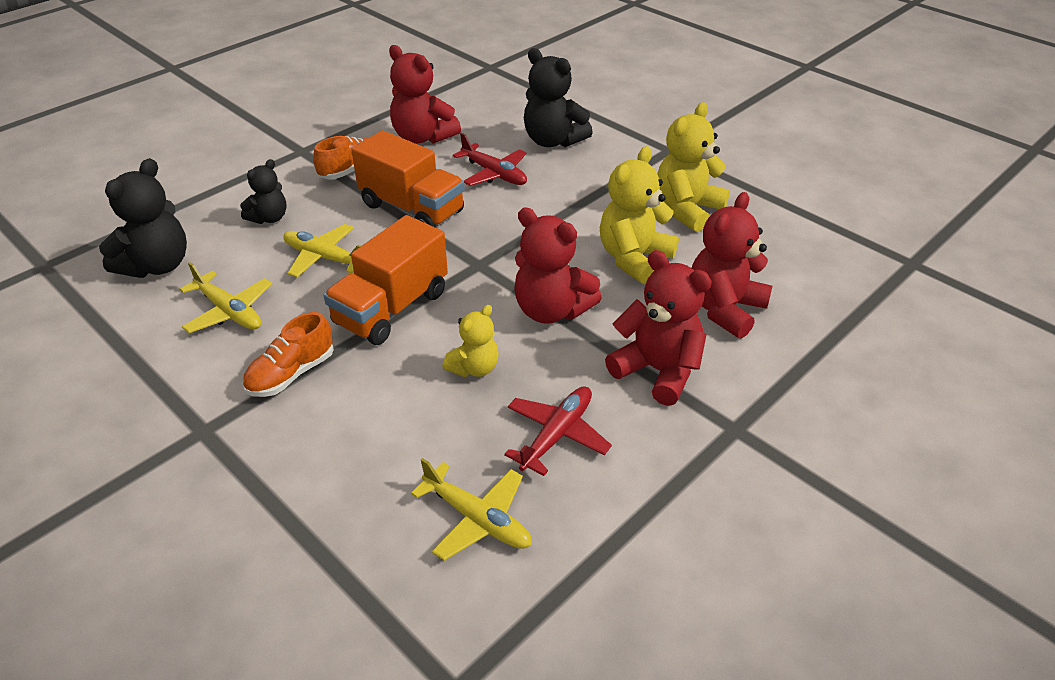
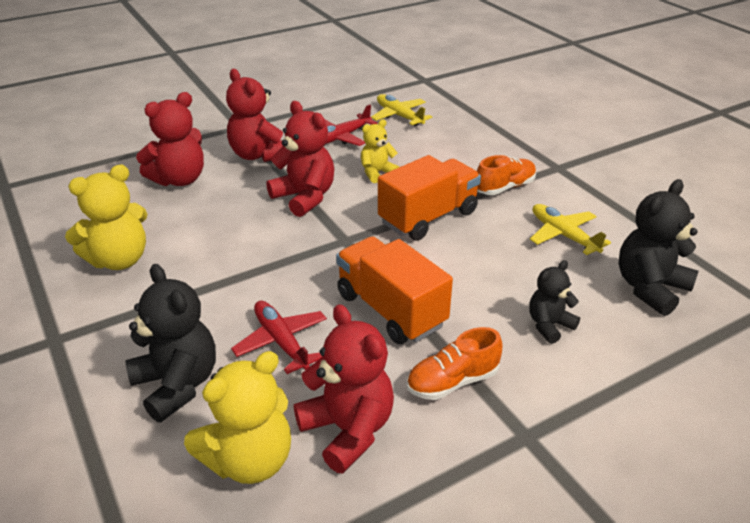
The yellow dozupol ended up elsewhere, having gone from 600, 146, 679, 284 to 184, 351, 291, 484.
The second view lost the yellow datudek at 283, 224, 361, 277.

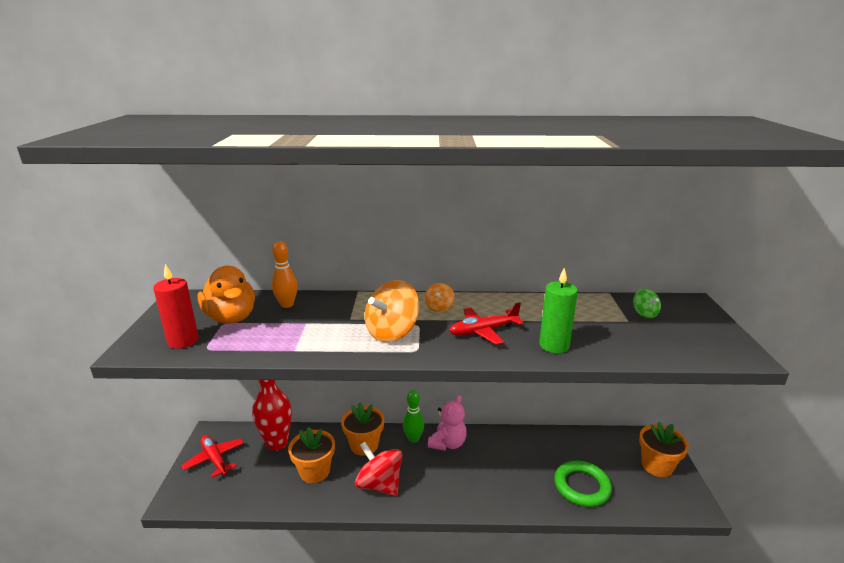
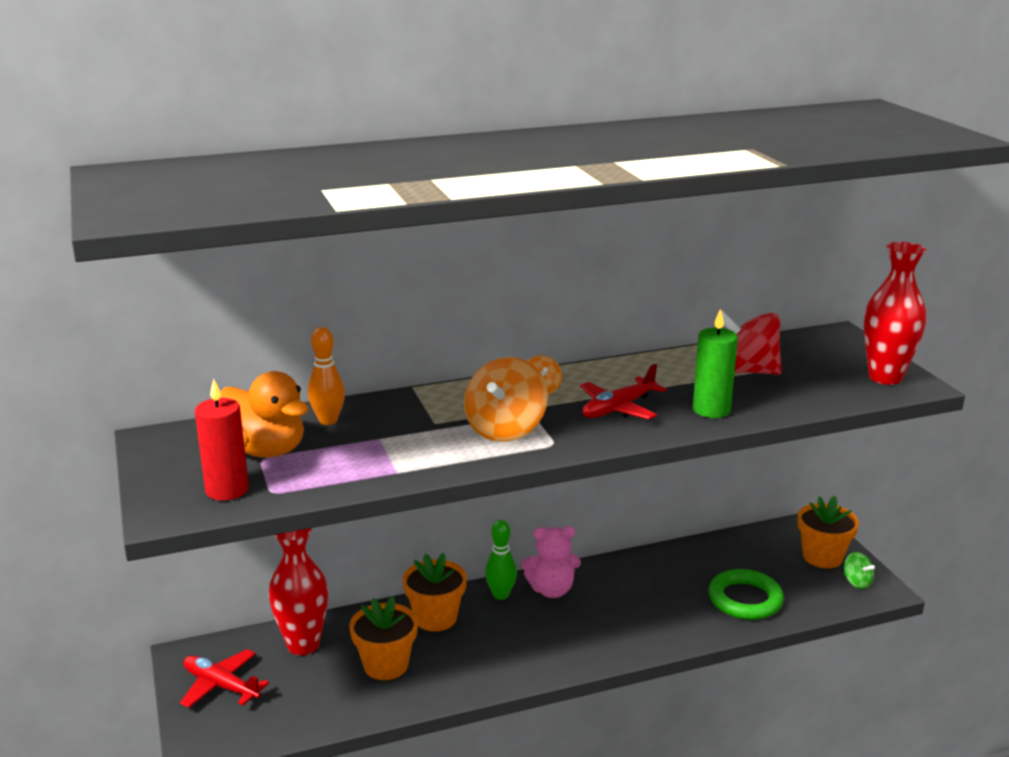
The pink dozupol at 428, 395, 467, 451 ended up facing another way, 75 degrees clockwise from before.
The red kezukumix ended up elsewhere, having gone from 355, 442, 402, 496 to 721, 311, 782, 375.
The green kezukumix ended up elsewhere, having gone from 633, 289, 661, 318 to 844, 552, 875, 589.
The second view gained the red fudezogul at 864, 242, 926, 385.

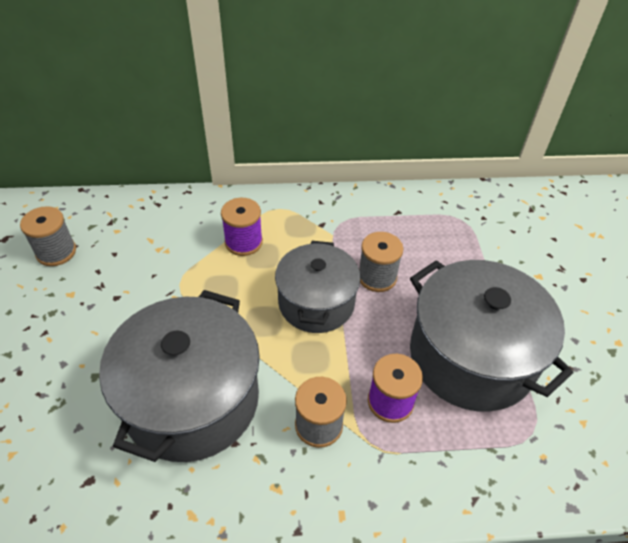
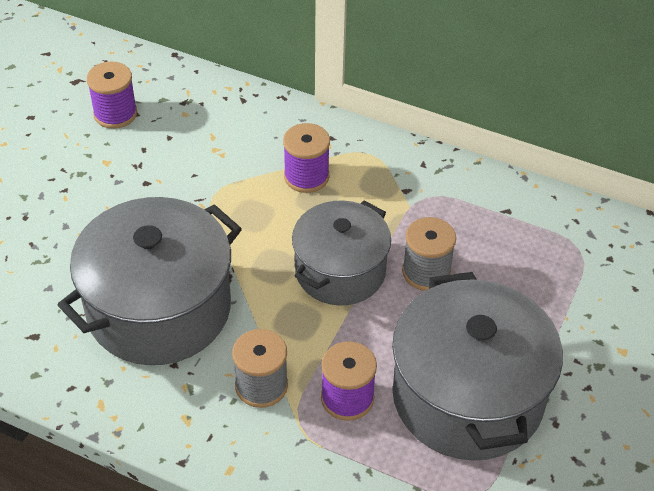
What was the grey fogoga at 20, 206, 76, 266 turned into the purple fogoga at 87, 61, 137, 129.

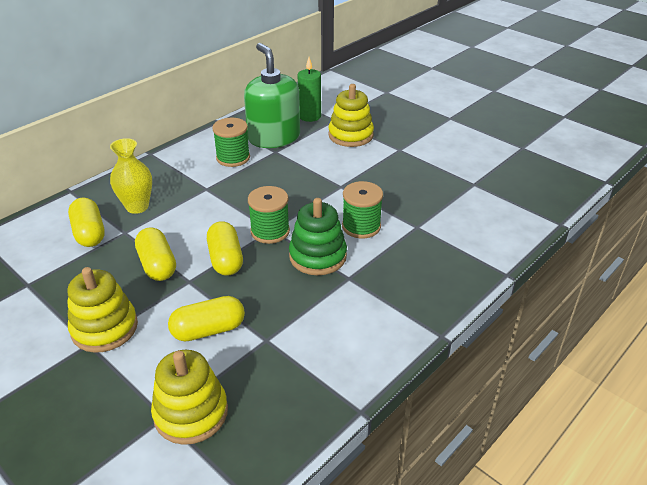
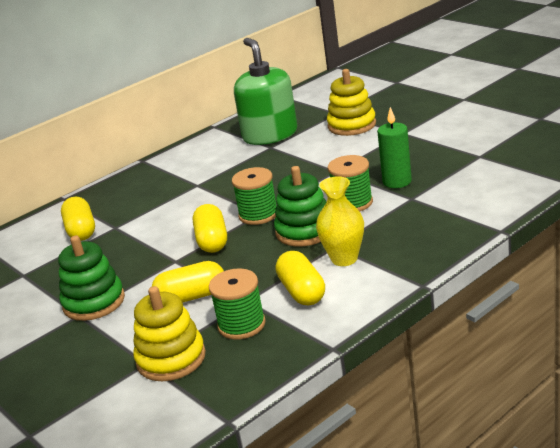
What was the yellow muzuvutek at 67, 267, 138, 353 turned into the green muzuvutek at 58, 235, 125, 321.
The green fogoga ended up elsewhere, having gone from 212, 118, 250, 167 to 209, 268, 266, 340.
The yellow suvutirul ended up elsewhere, having gone from 135, 227, 176, 281 to 276, 251, 325, 305.
The yellow fudezogul ended up elsewhere, having gone from 110, 138, 152, 214 to 316, 176, 364, 266.
The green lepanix ended up elsewhere, having gone from 298, 57, 321, 122 to 377, 107, 412, 188.

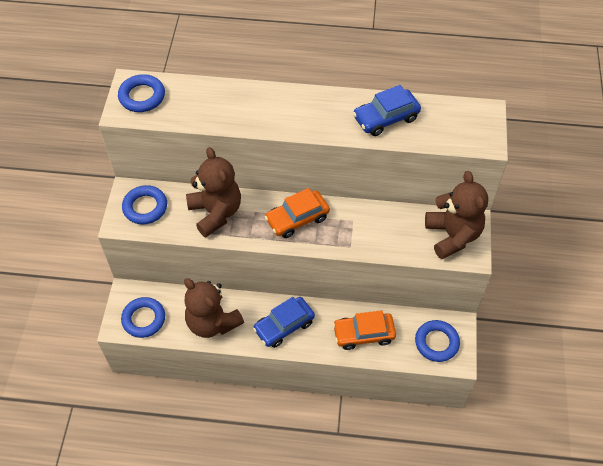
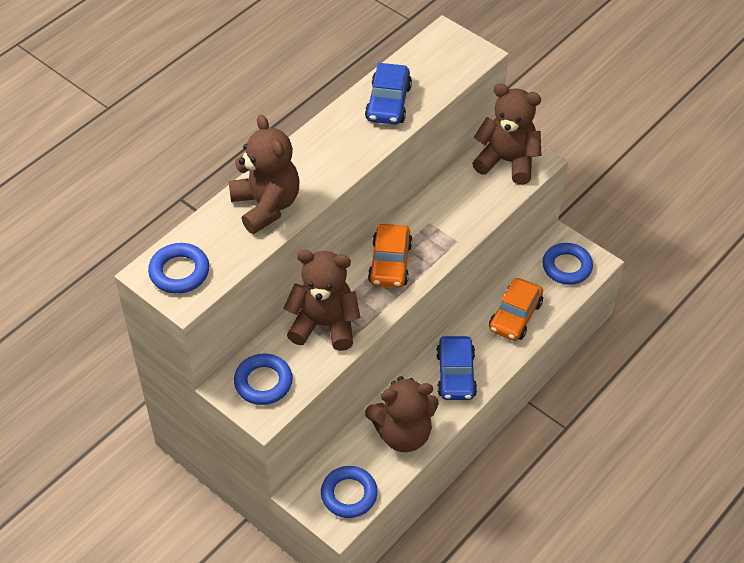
The second view gained the brown dozupol at 228, 115, 299, 234.

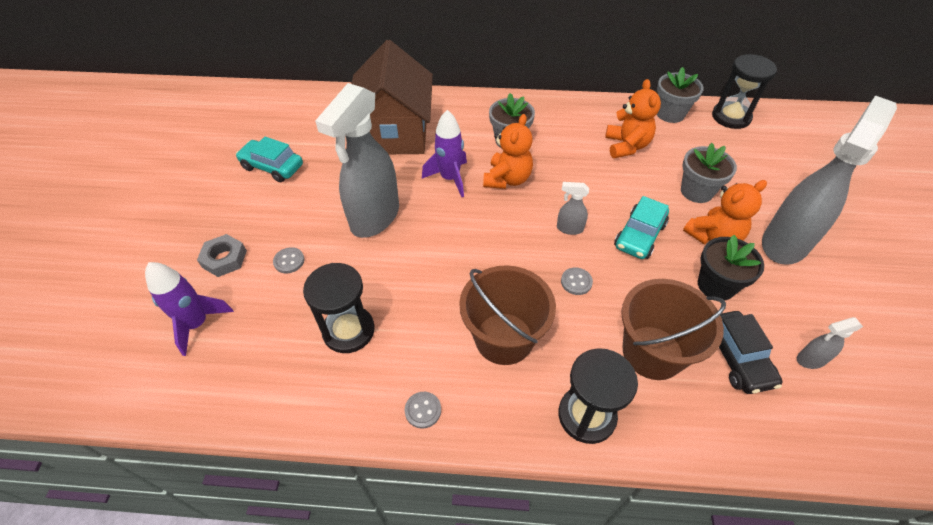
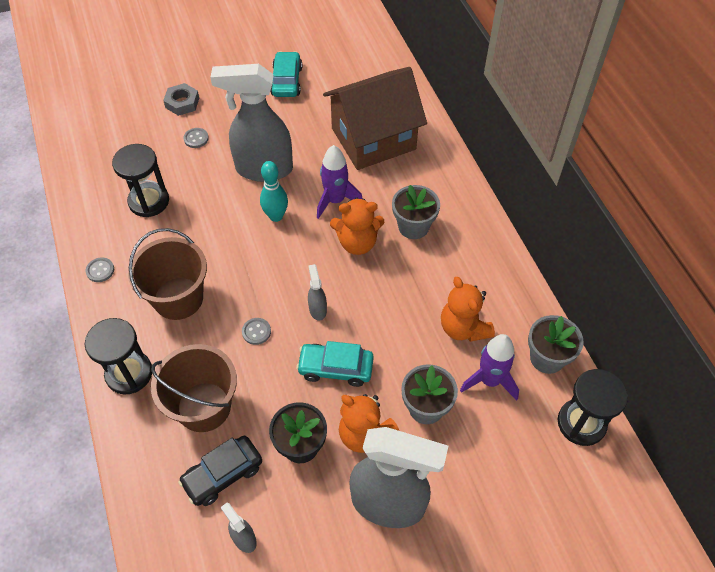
The second view gained the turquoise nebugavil at 260, 161, 288, 222.
The orange dozupol at 605, 79, 661, 158 ended up facing another way, 90 degrees clockwise from before.
The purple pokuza ended up elsewhere, having gone from 145, 262, 234, 356 to 460, 334, 519, 401.

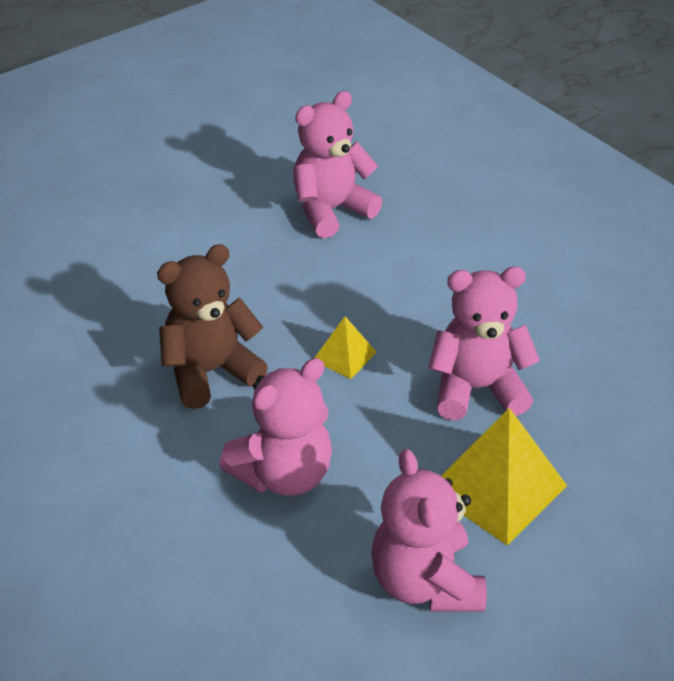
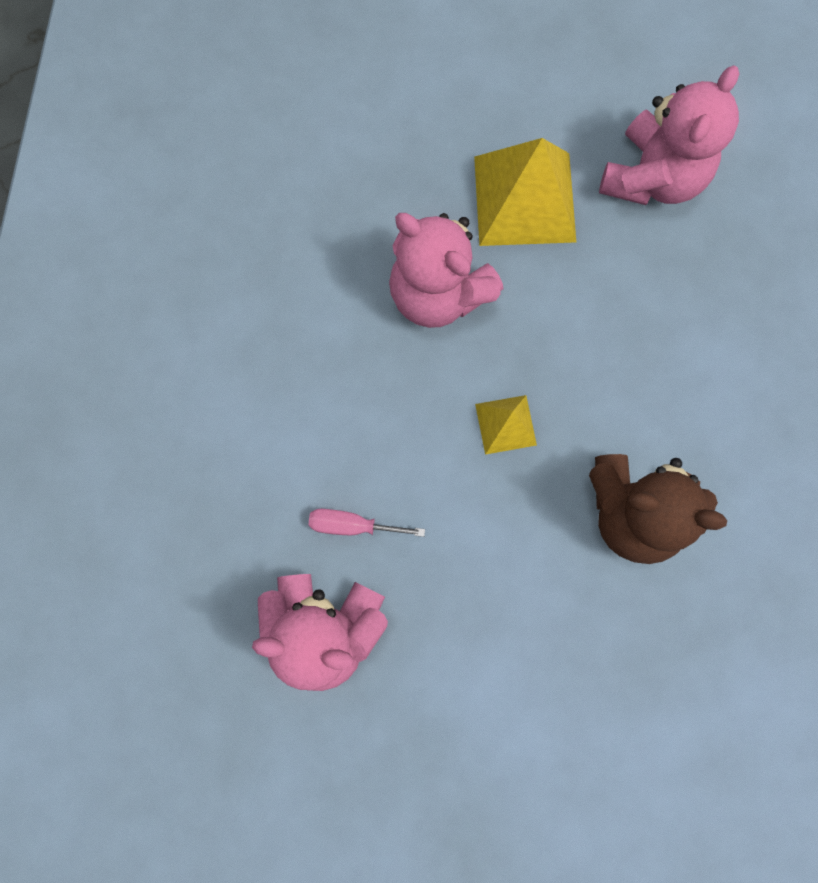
The second view gained the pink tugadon at 309, 509, 425, 537.
The second view lost the pink dozupol at 219, 358, 332, 496.

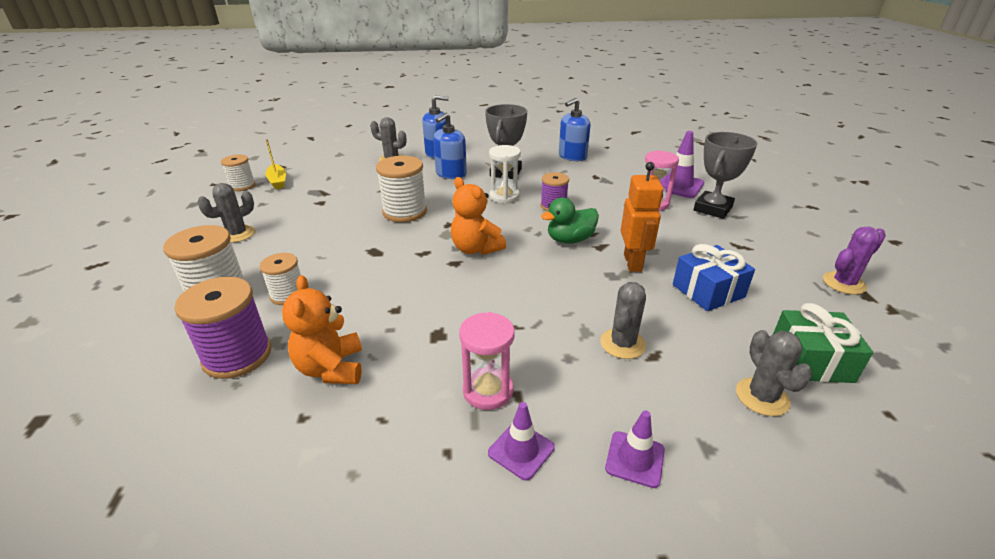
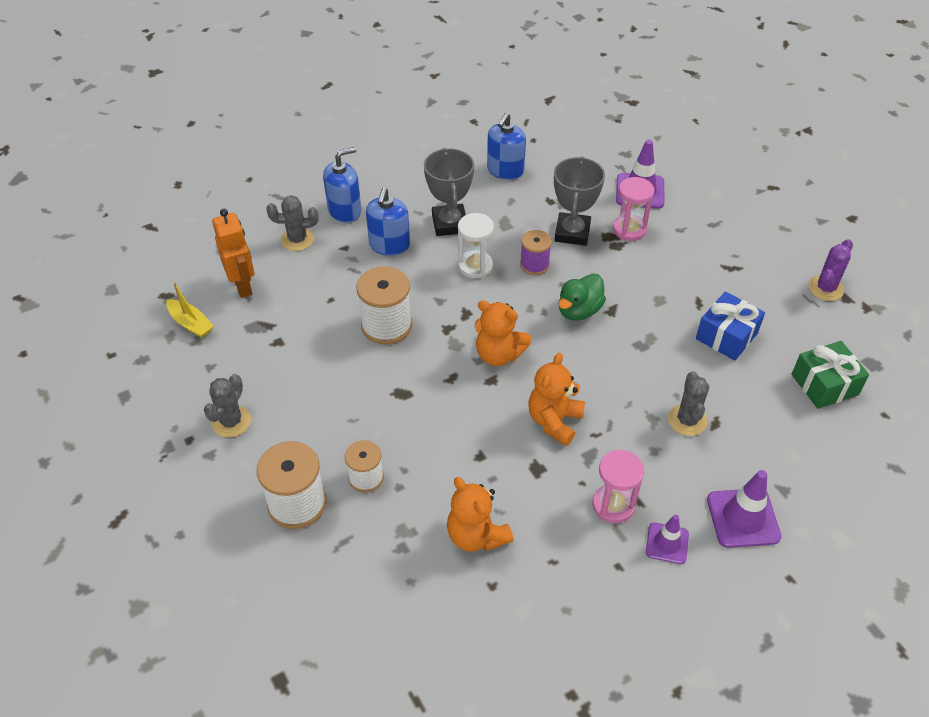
The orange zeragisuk ended up elsewhere, having gone from 621, 162, 663, 272 to 212, 209, 255, 298.
The second view gained the orange dozupol at 528, 353, 585, 446.
The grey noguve ended up elsewhere, having gone from 693, 132, 758, 219 to 554, 157, 605, 246.
The size of the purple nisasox at 605, 410, 665, 488 changed by a factor of 1.59.
The second view lost the purple fogoga at 174, 277, 271, 379.
The second view lost the white fogoga at 221, 155, 256, 191.
The second view lost the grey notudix at 736, 330, 812, 416.

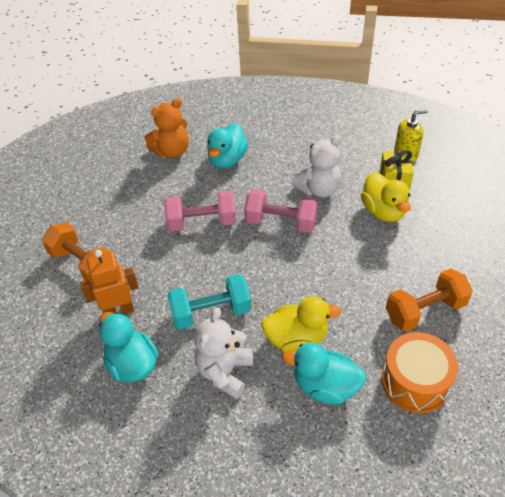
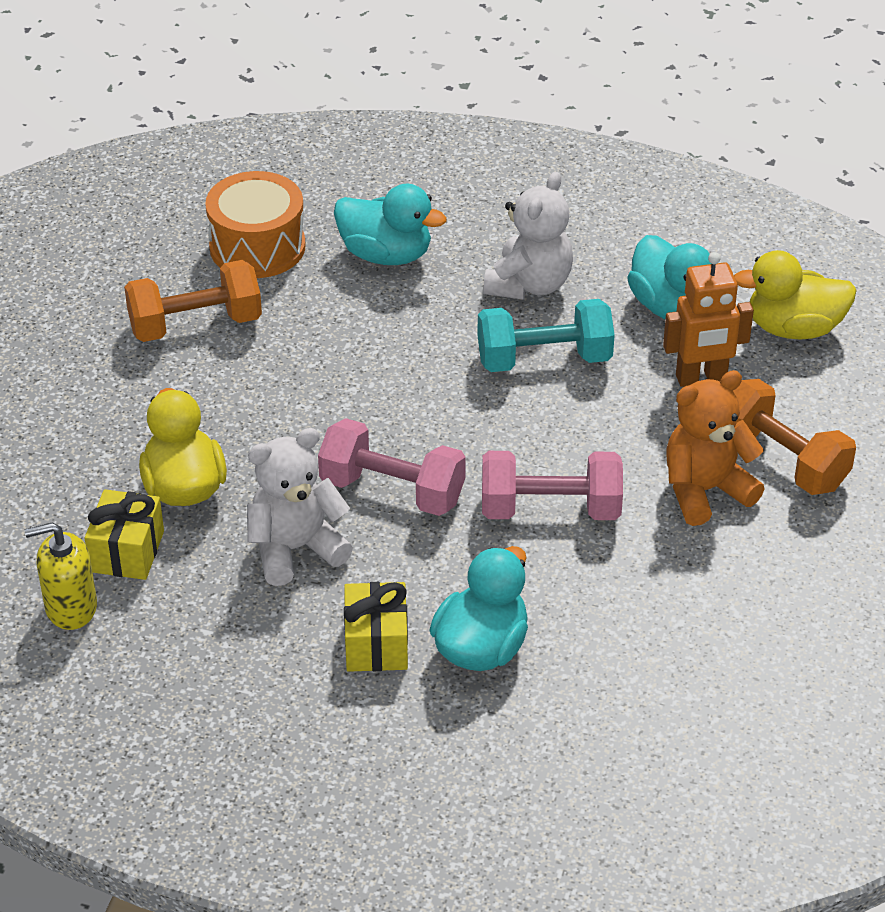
The second view gained the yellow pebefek at 344, 582, 408, 672.
The orange dozupol ended up elsewhere, having gone from 145, 98, 189, 158 to 666, 370, 765, 526.
The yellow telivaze ended up elsewhere, having gone from 261, 296, 341, 352 to 734, 250, 857, 340.

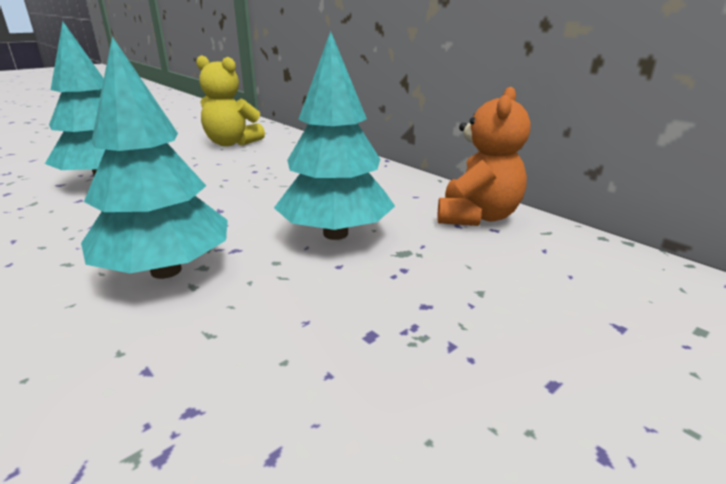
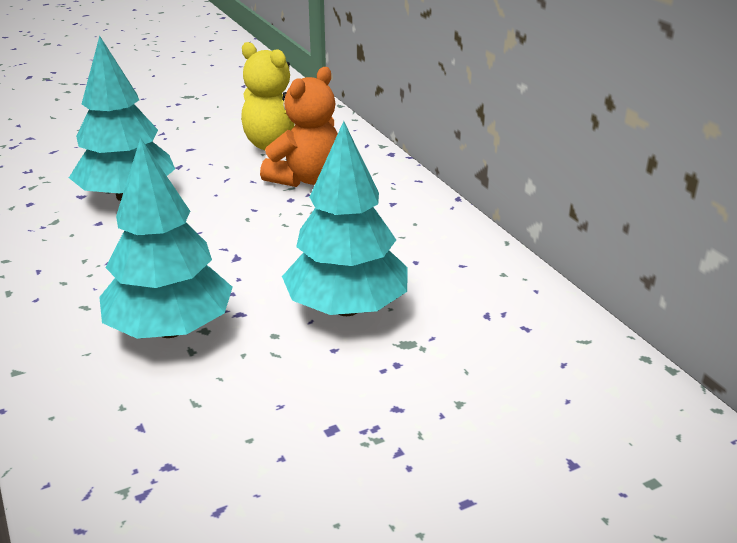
The orange dozupol ended up elsewhere, having gone from 438, 87, 530, 226 to 260, 67, 338, 187.

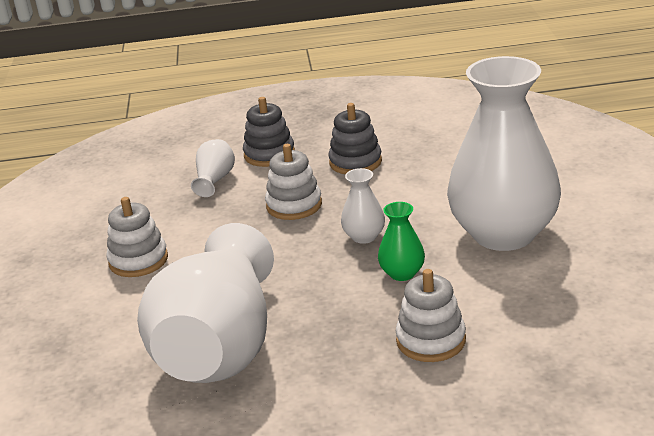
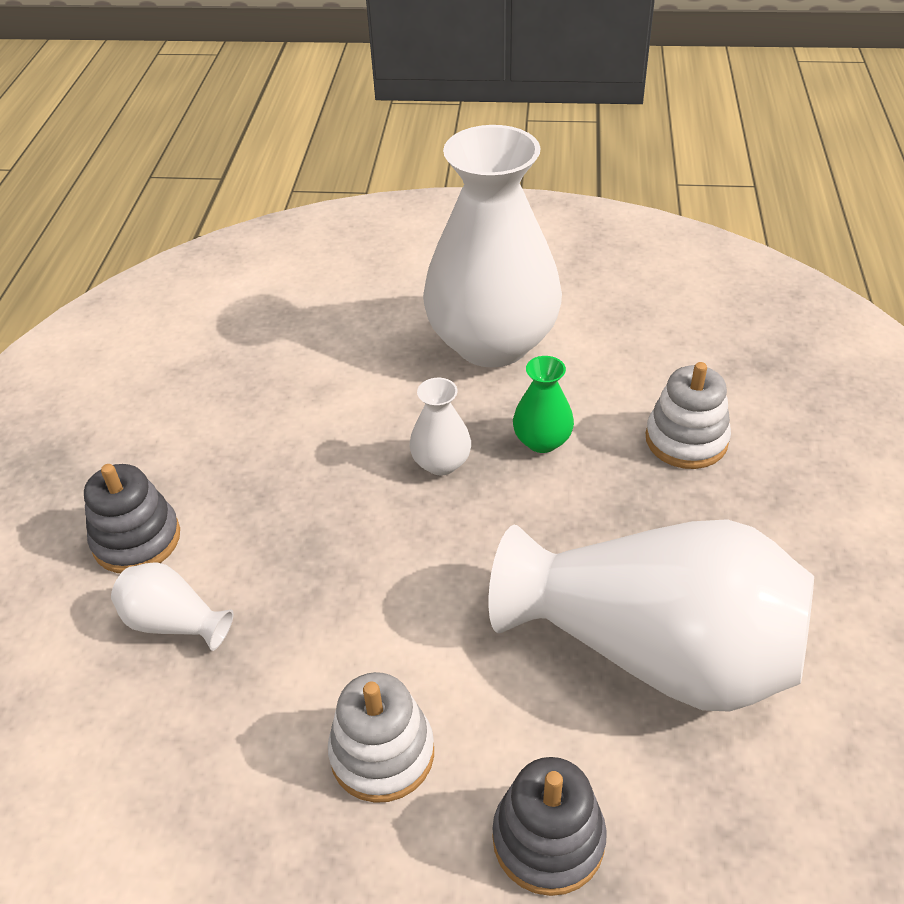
The grey muzuvutek ended up elsewhere, having gone from 328, 103, 382, 174 to 492, 757, 607, 896.
The second view lost the white muzuvutek at 265, 144, 322, 220.

